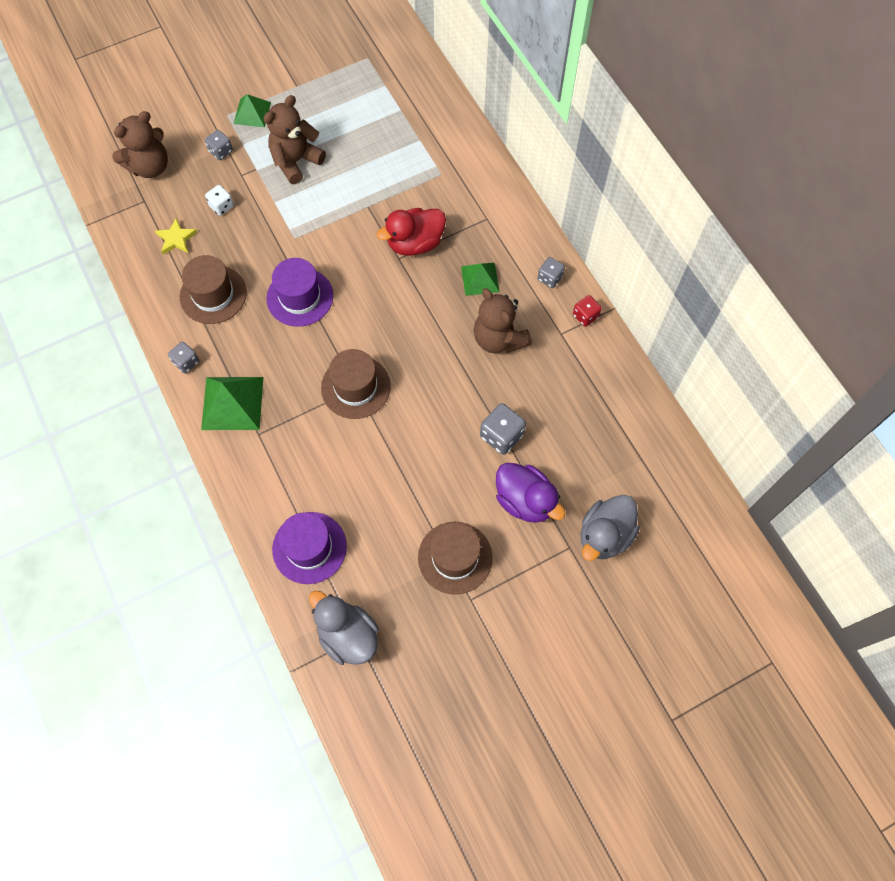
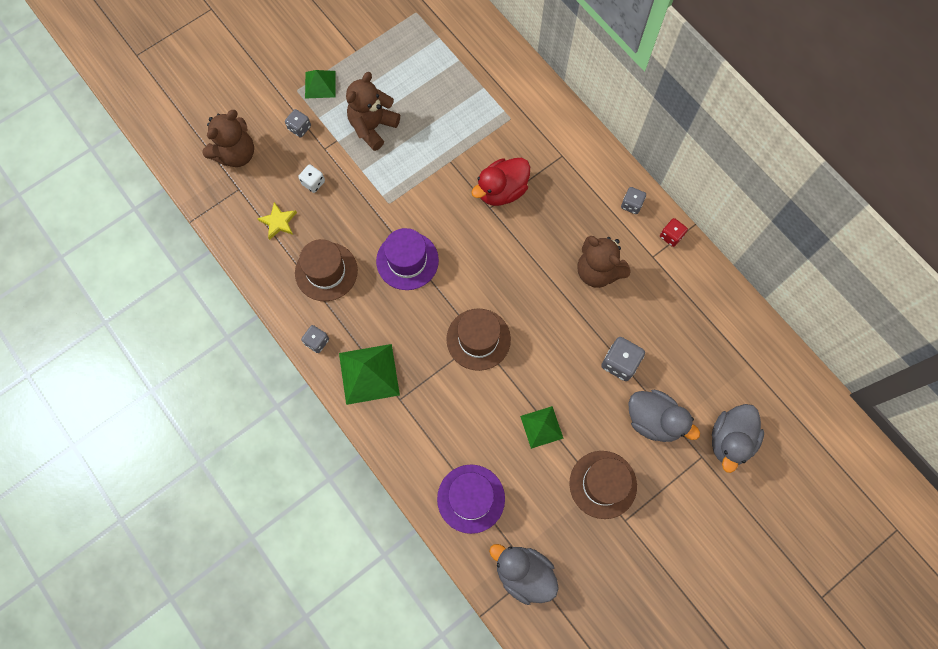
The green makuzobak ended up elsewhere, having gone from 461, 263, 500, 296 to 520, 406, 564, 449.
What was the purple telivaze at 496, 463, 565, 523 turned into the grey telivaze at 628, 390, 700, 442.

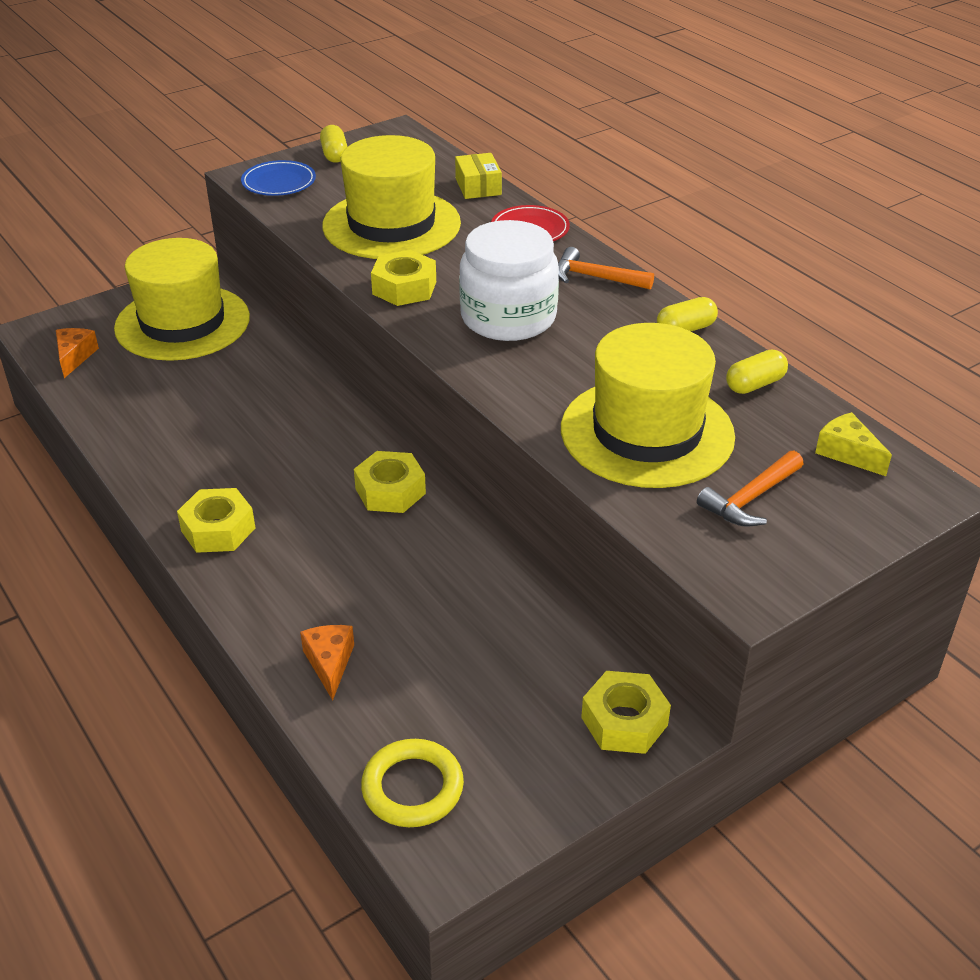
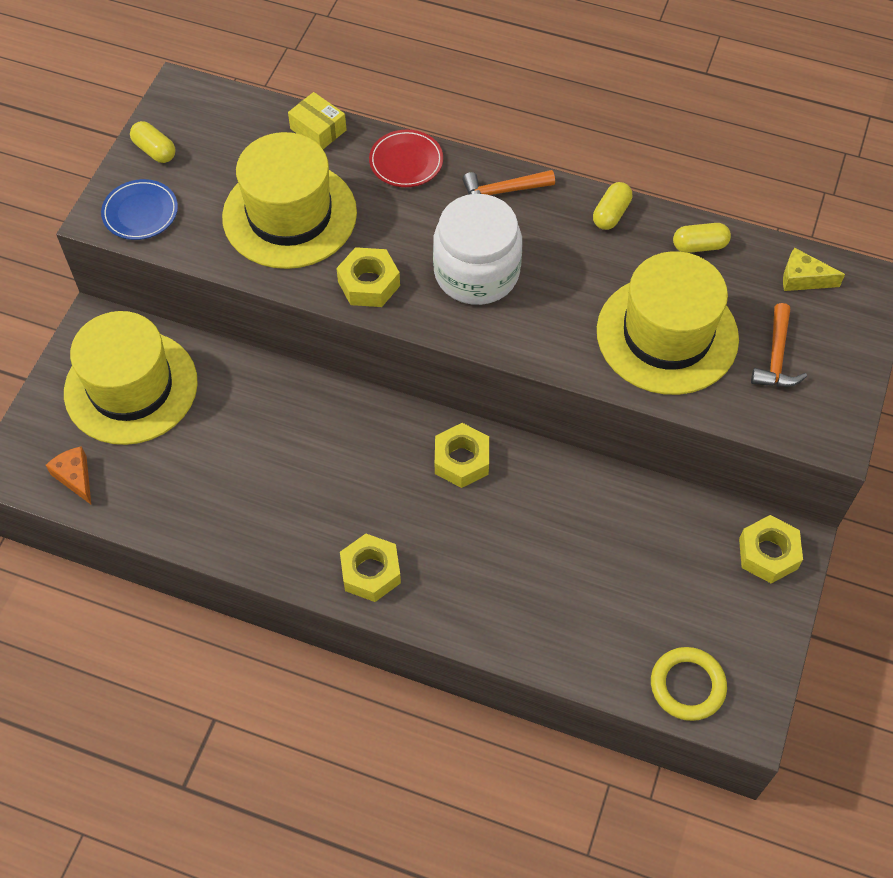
The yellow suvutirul at 726, 350, 788, 394 ended up facing another way, 60 degrees clockwise from before.
The second view lost the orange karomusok at 300, 625, 354, 700.

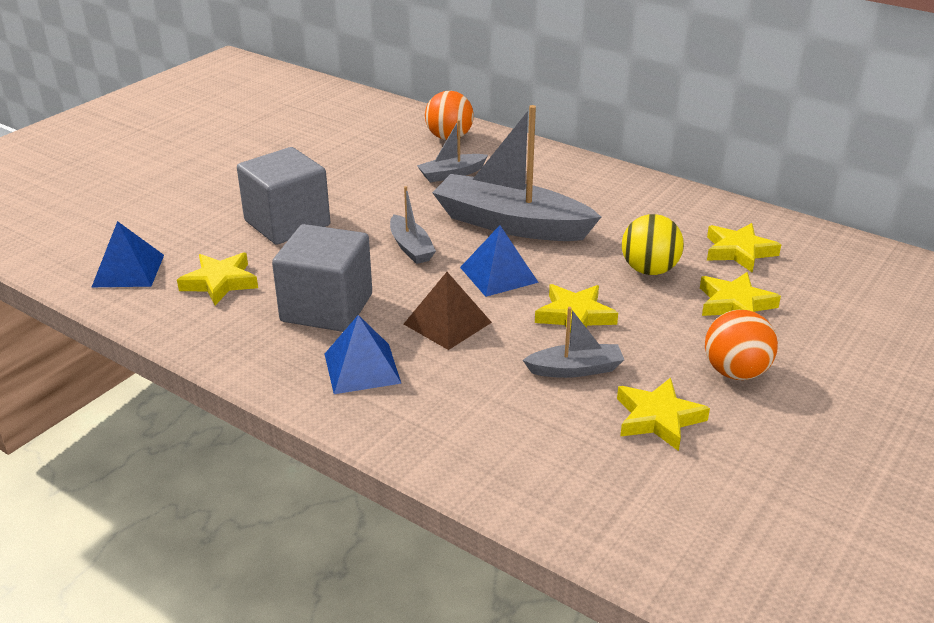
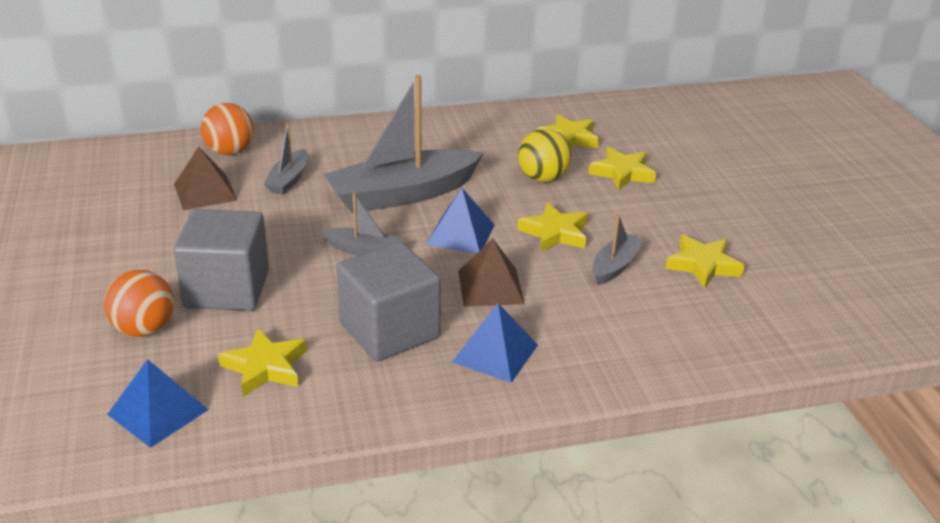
The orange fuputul ended up elsewhere, having gone from 705, 310, 778, 380 to 104, 270, 174, 337.
The second view gained the brown makuzobak at 174, 147, 237, 210.

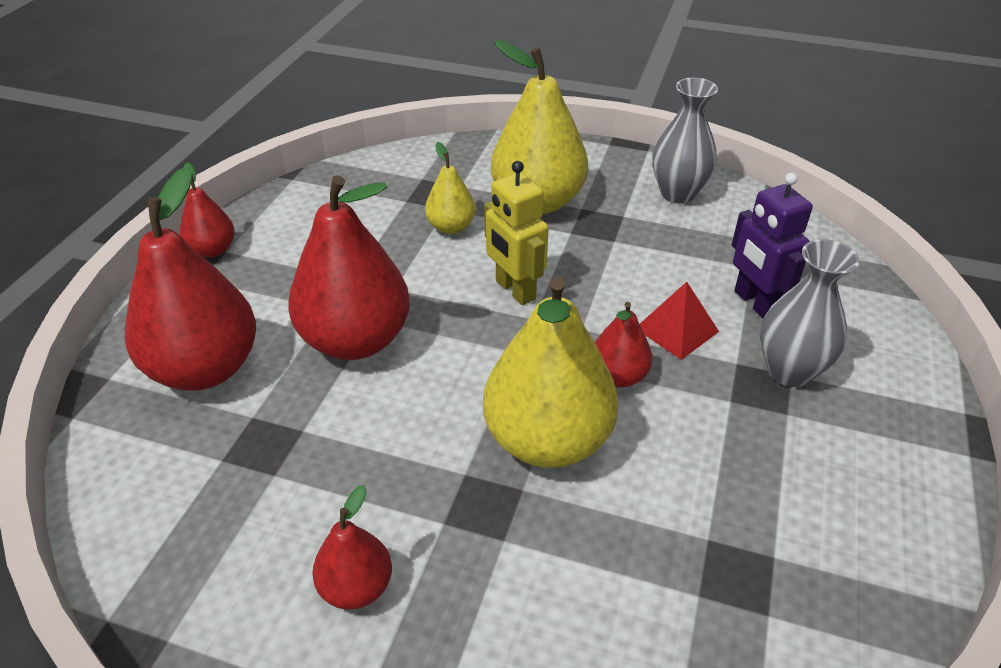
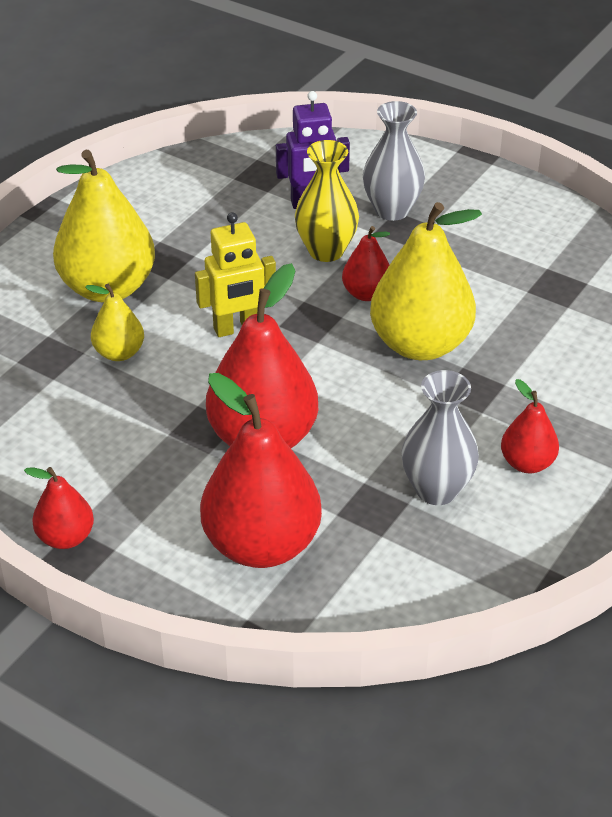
Where the red makuzobak stood at 640, 282, 719, 360, the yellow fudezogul came to stand at 295, 140, 359, 262.
The grey fudezogul ended up elsewhere, having gone from 652, 78, 718, 204 to 402, 370, 479, 505.

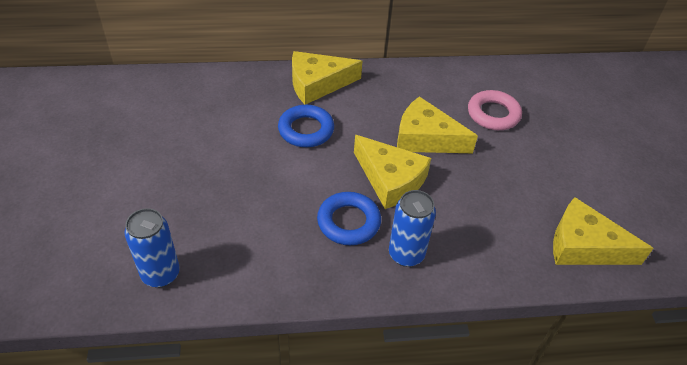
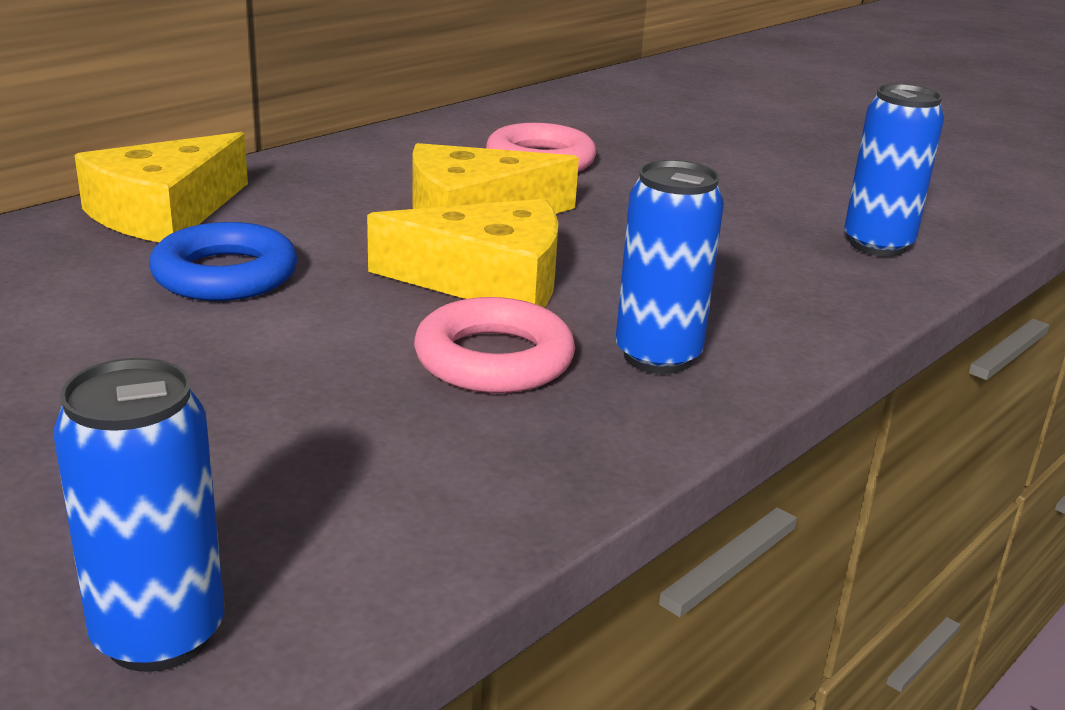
What was the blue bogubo at 317, 192, 381, 245 turned into the pink bogubo at 414, 297, 575, 393.
Where the yellow karomusok stood at 553, 197, 653, 265, the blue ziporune came to stand at 844, 84, 944, 257.

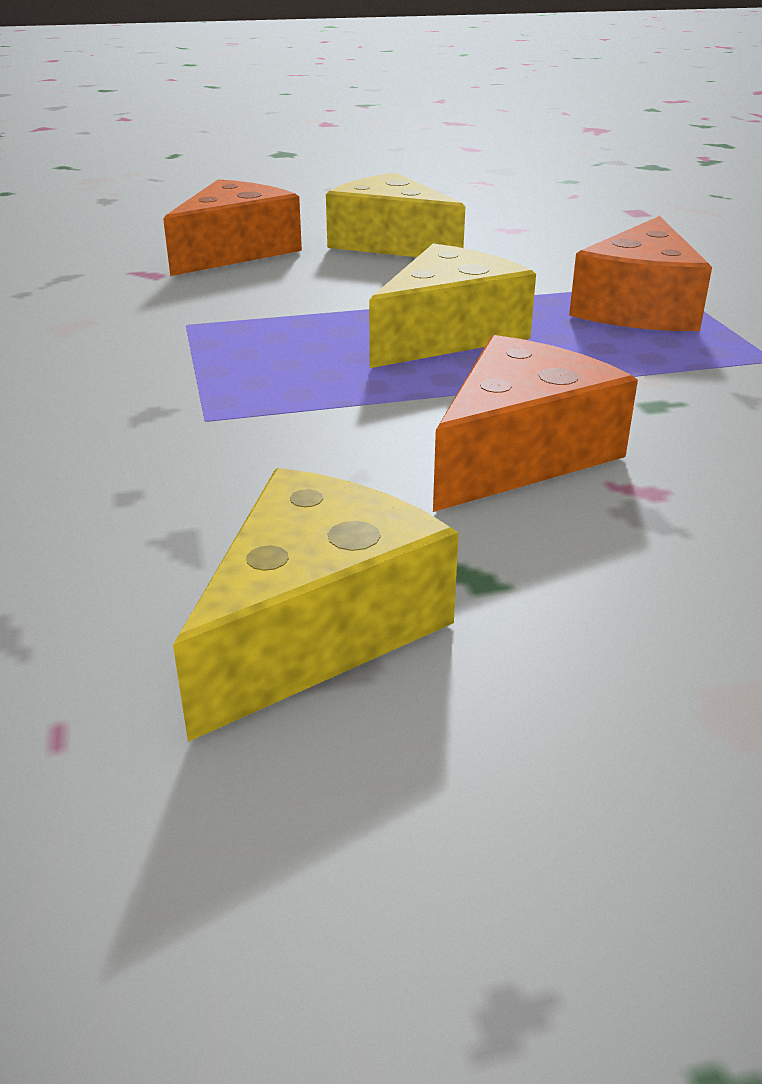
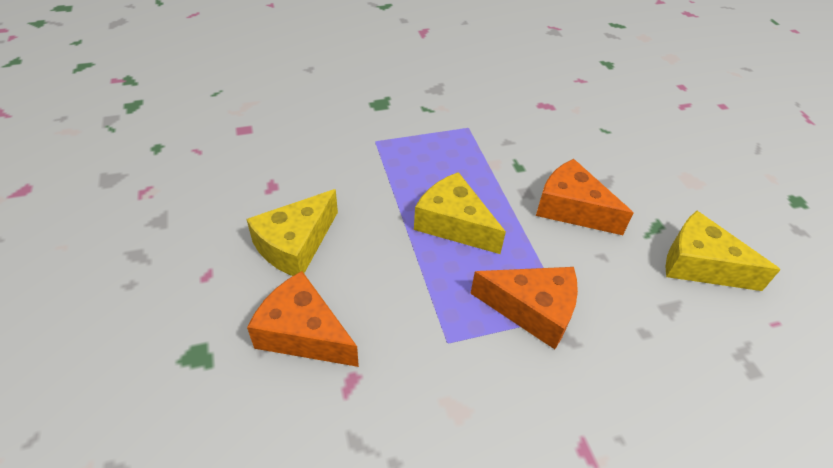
The orange karomusok ended up elsewhere, having gone from 569, 216, 712, 331 to 470, 267, 578, 349.

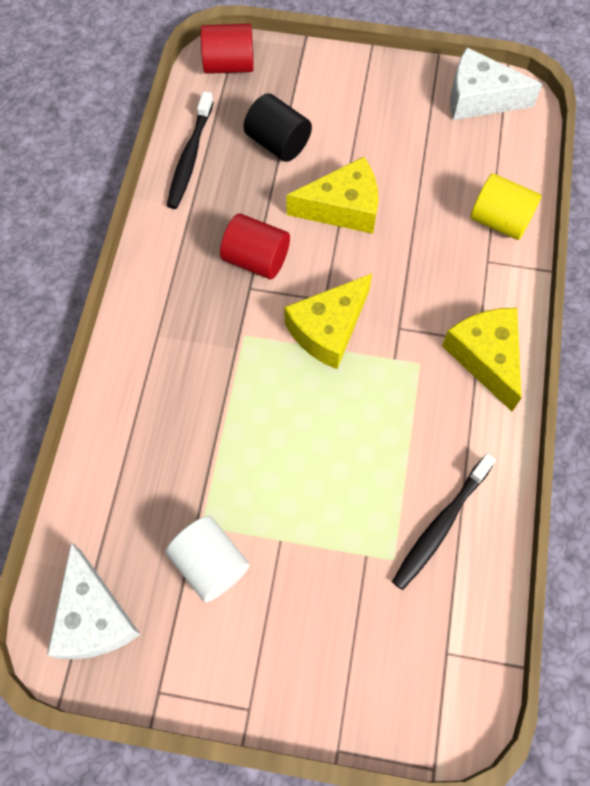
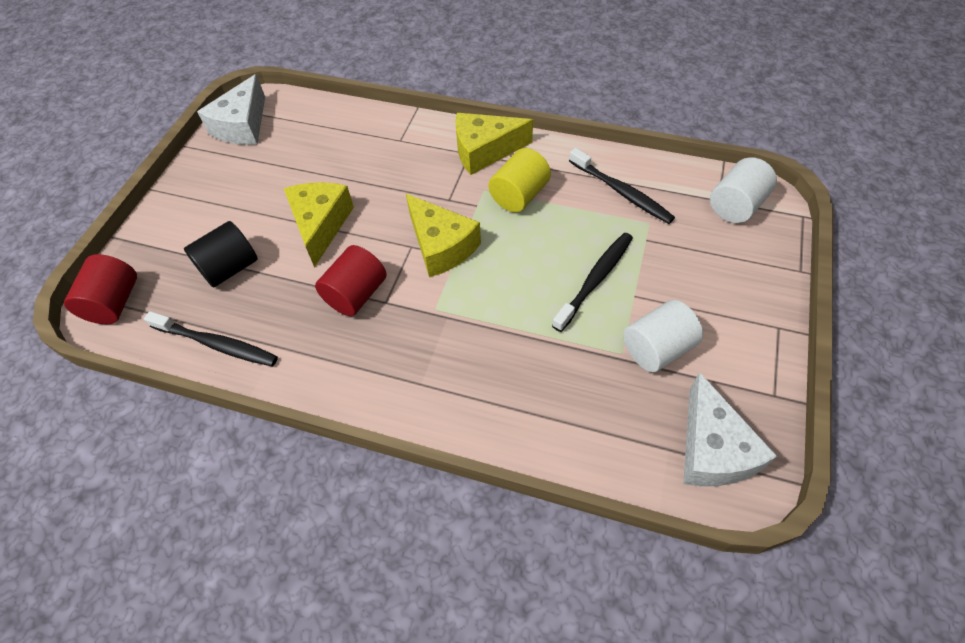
The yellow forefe ended up elsewhere, having gone from 470, 173, 542, 240 to 488, 148, 551, 213.
The second view gained the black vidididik at 552, 233, 633, 332.
The white karomusok at 47, 542, 141, 659 ended up facing another way, 90 degrees clockwise from before.
The second view gained the white forefe at 710, 157, 777, 223.

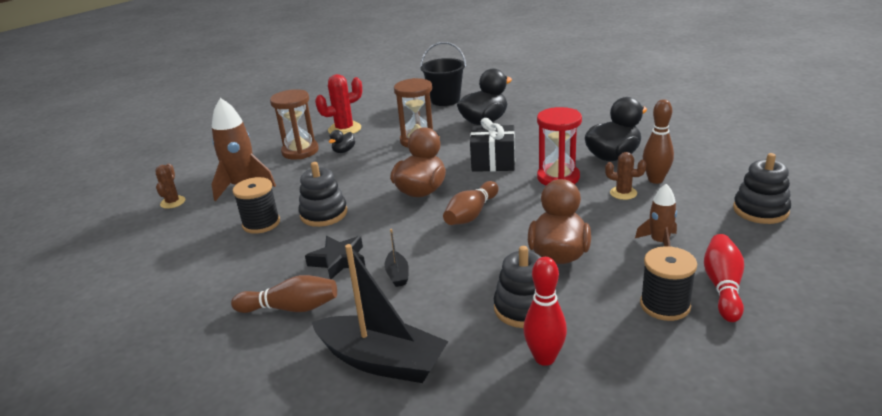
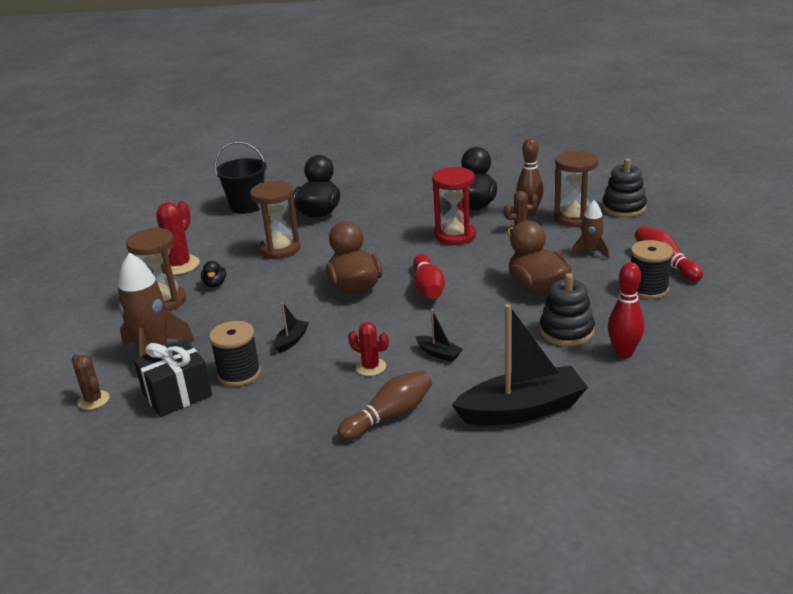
The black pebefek ended up elsewhere, having gone from 470, 118, 515, 172 to 134, 340, 212, 417.
Where the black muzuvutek stood at 298, 162, 347, 227, the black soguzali came to stand at 274, 302, 309, 353.
Where the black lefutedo stood at 305, 236, 366, 279, the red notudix came to stand at 348, 322, 389, 376.
What was the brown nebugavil at 443, 181, 499, 225 turned into the red nebugavil at 413, 254, 445, 299.
The second view gained the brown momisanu at 554, 151, 598, 227.

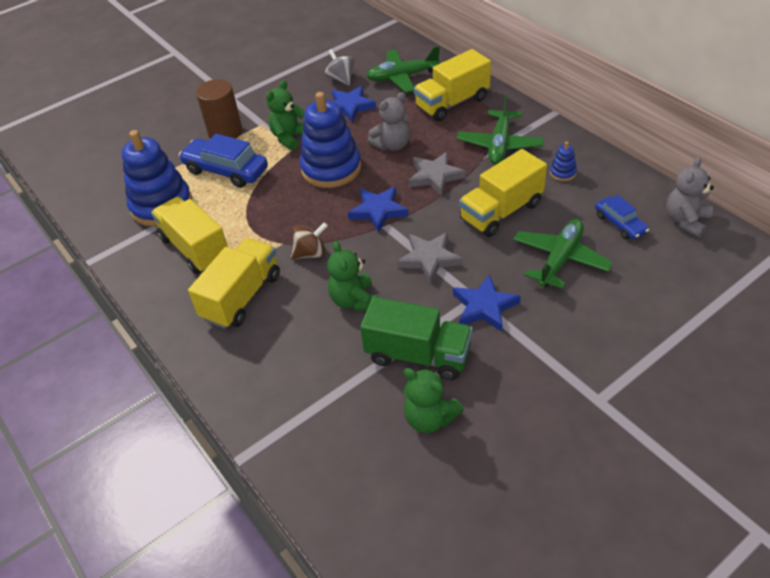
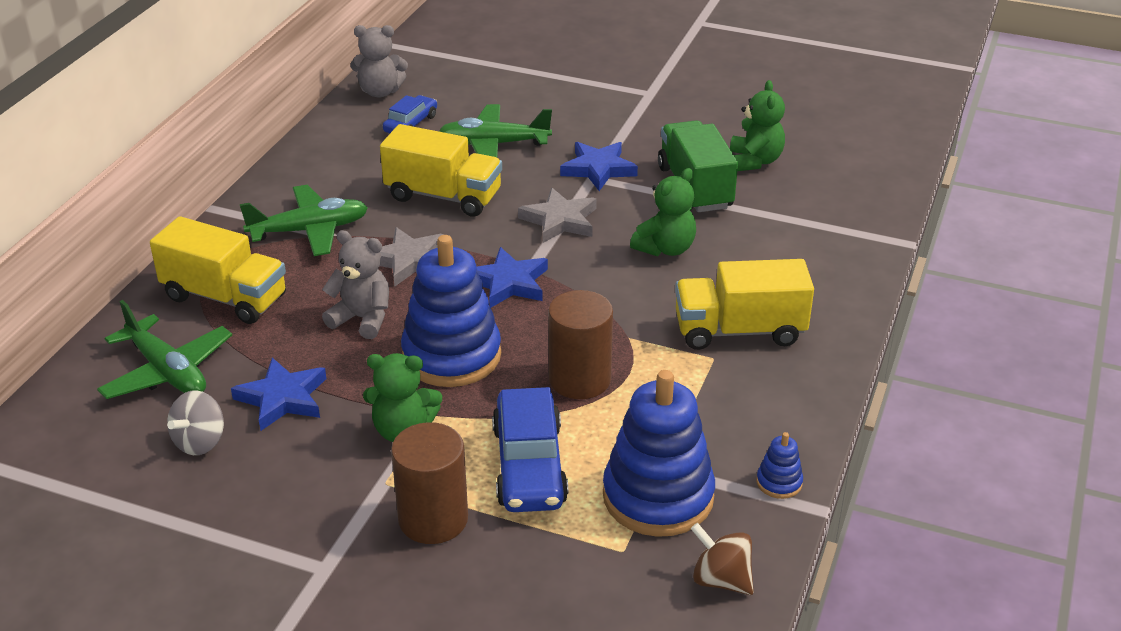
The second view gained the brown forefe at 548, 290, 613, 399.
The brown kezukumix ended up elsewhere, having gone from 291, 222, 328, 260 to 691, 523, 754, 595.
The blue muzuvutek ended up elsewhere, having gone from 550, 142, 577, 181 to 756, 432, 803, 499.
The second view lost the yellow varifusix at 151, 197, 228, 274.

